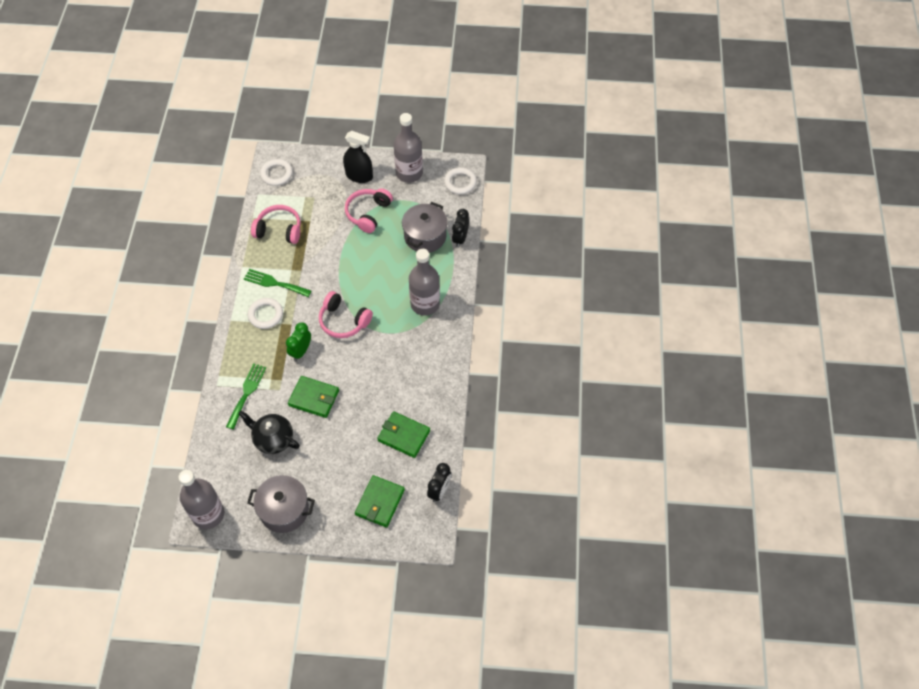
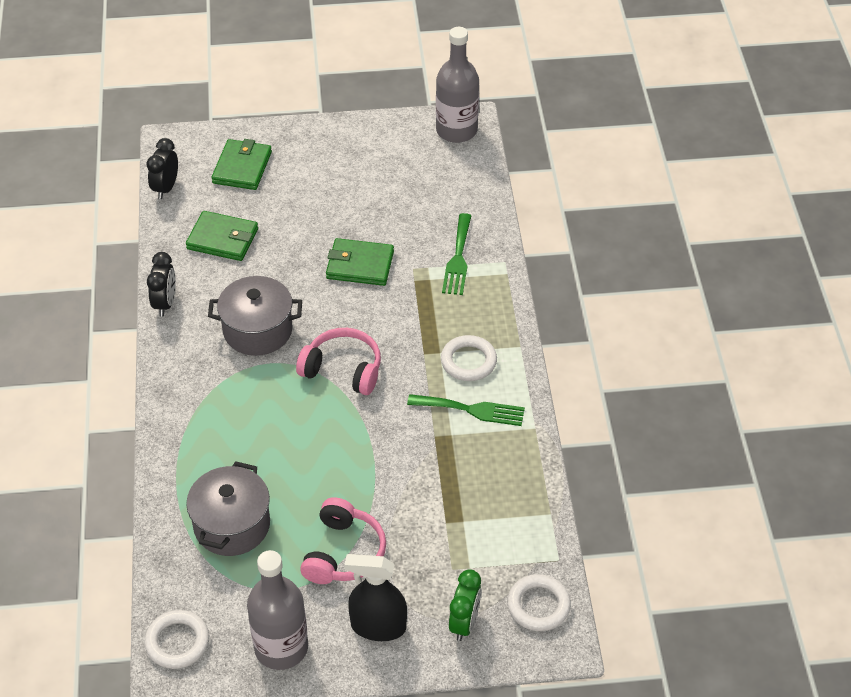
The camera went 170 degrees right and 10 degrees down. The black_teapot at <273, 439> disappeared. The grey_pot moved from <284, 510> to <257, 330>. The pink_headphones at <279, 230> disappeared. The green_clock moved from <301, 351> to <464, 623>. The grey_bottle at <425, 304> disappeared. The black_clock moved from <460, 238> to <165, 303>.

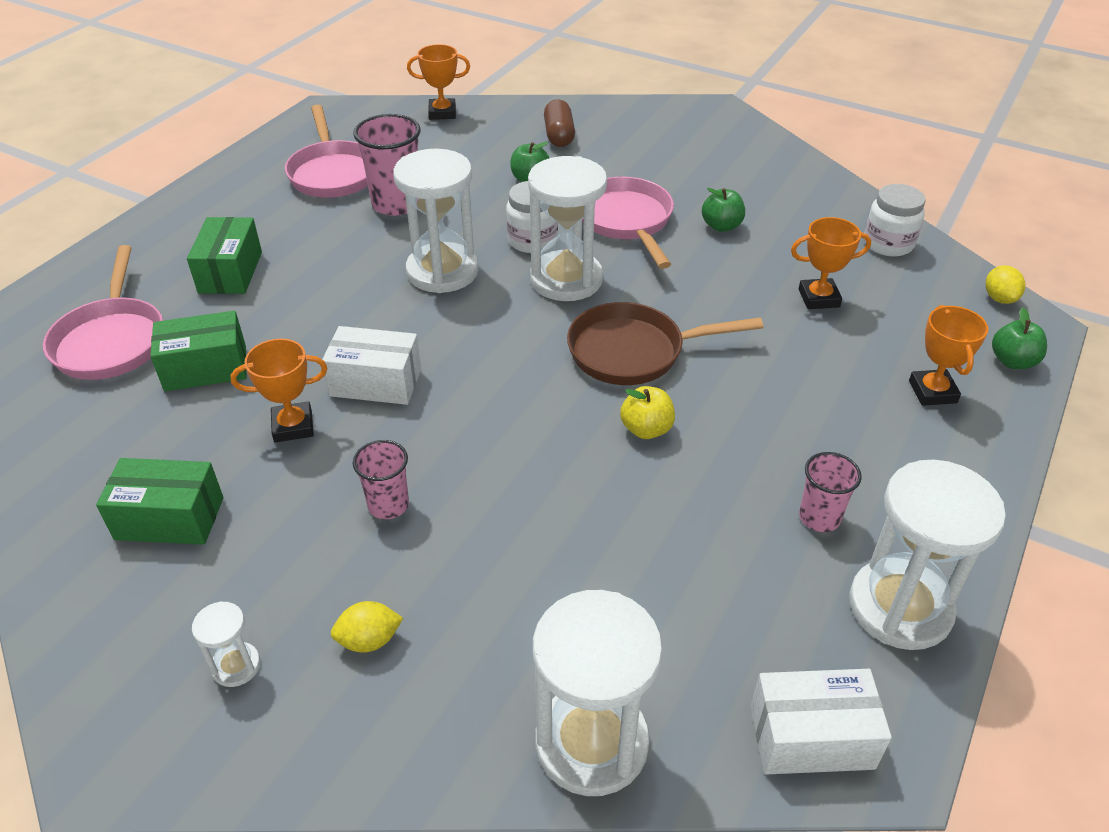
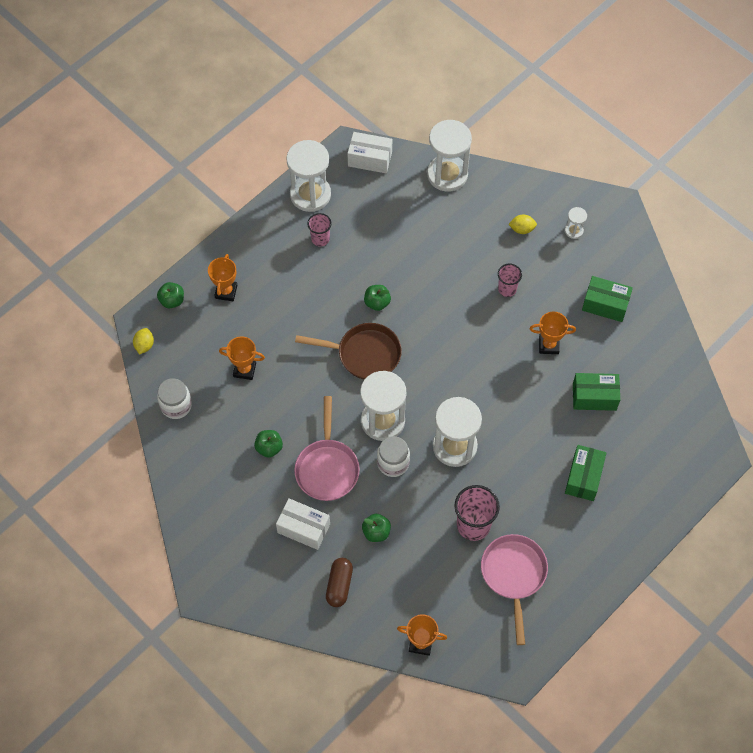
The camera went 165 degrees left and 20 degrees up. The pink_pan at <111, 341> disappeared. The white_box moved from <376, 382> to <303, 528>. The yellow_apple at <646, 429> became the green_apple at <377, 303>.

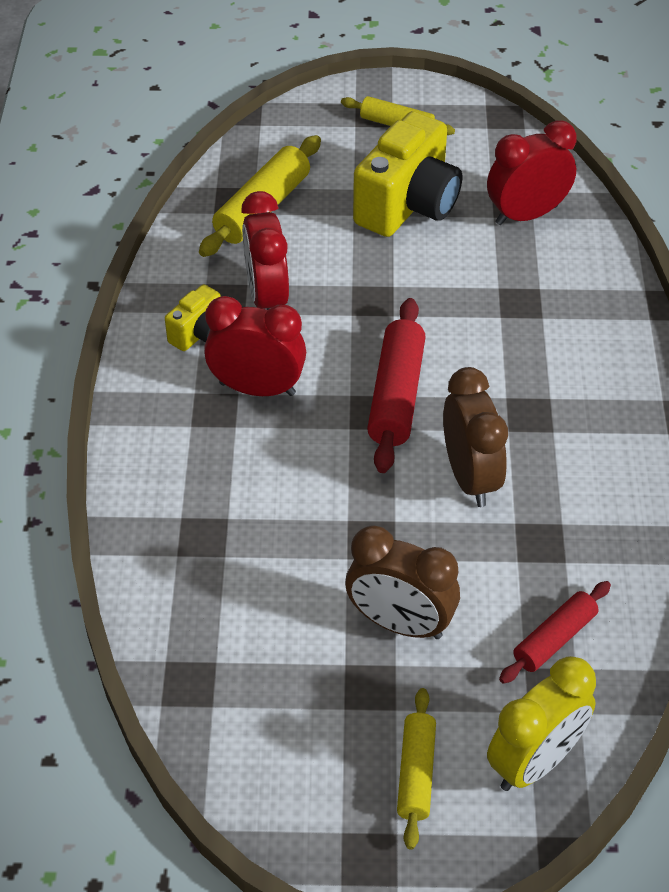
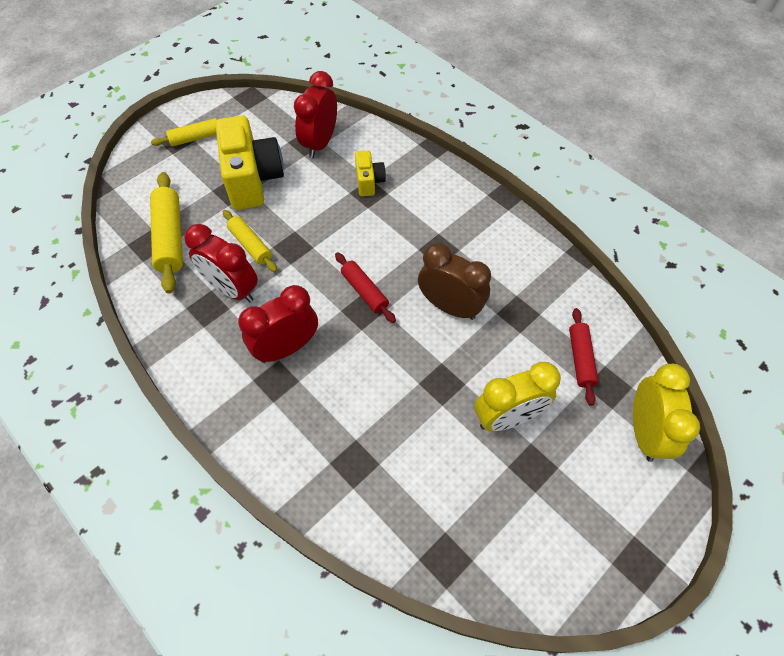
The camera went 45 degrees left and 10 degrees up. The yellow_camera moved from <199, 334> to <369, 182>. The brown_clock at <400, 623> became the yellow_clock at <507, 417>. The red_rolling_pin at <396, 395> changed to 0.63 times the size. The yellow_rolling_pin moved from <415, 773> to <250, 245>.

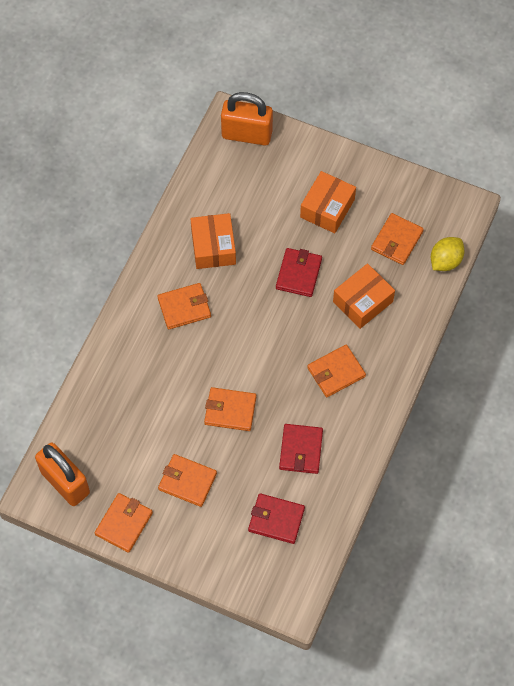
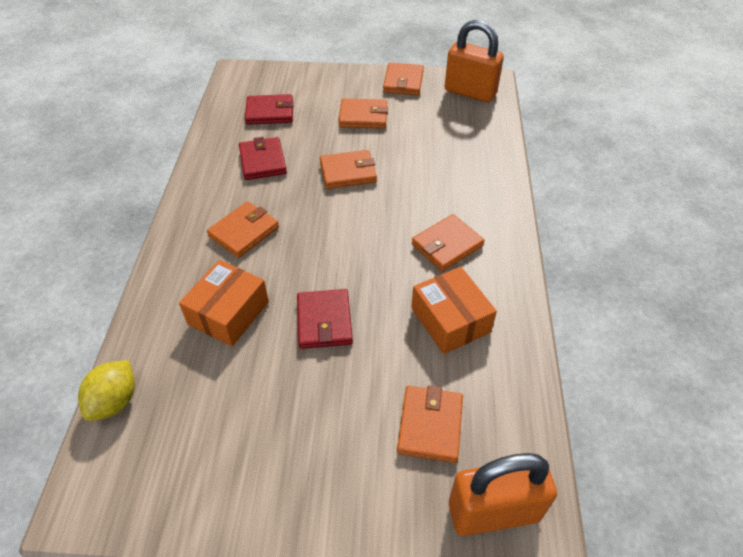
The camera went 160 degrees right and 15 degrees down. The orange_box at <327, 208> disappeared. The orange_wallet moved from <397, 240> to <430, 425>.

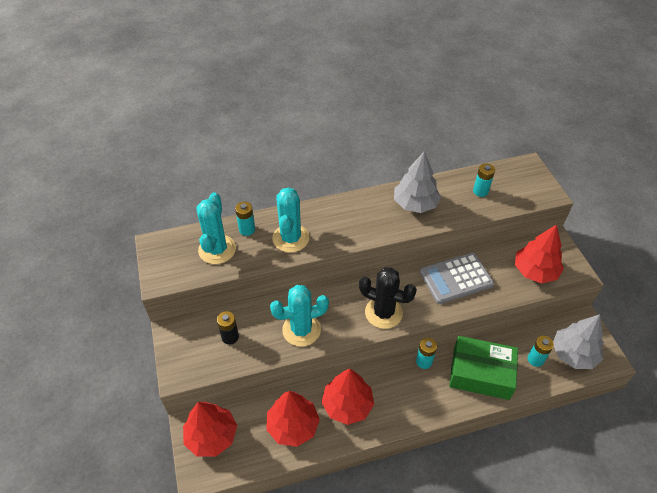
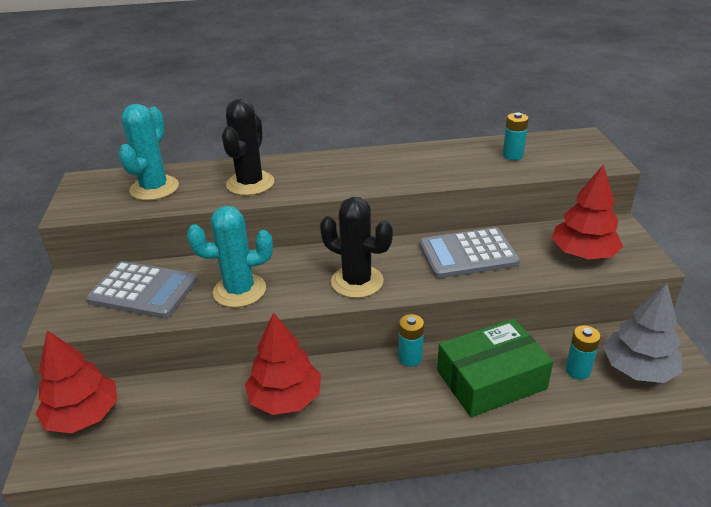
The camera went 10 degrees right and 15 degrees down. The black_battery at <230, 337> was replaced by the grey_calculator at <143, 291>. The turquoise_battery at <247, 229> disappeared. The red_tree at <293, 426> disappeared. The turquoise_cactus at <290, 238> became the black_cactus at <250, 183>. The grey_tree at <415, 204> disappeared. The green_box at <480, 373> turned 45 degrees counterclockwise.

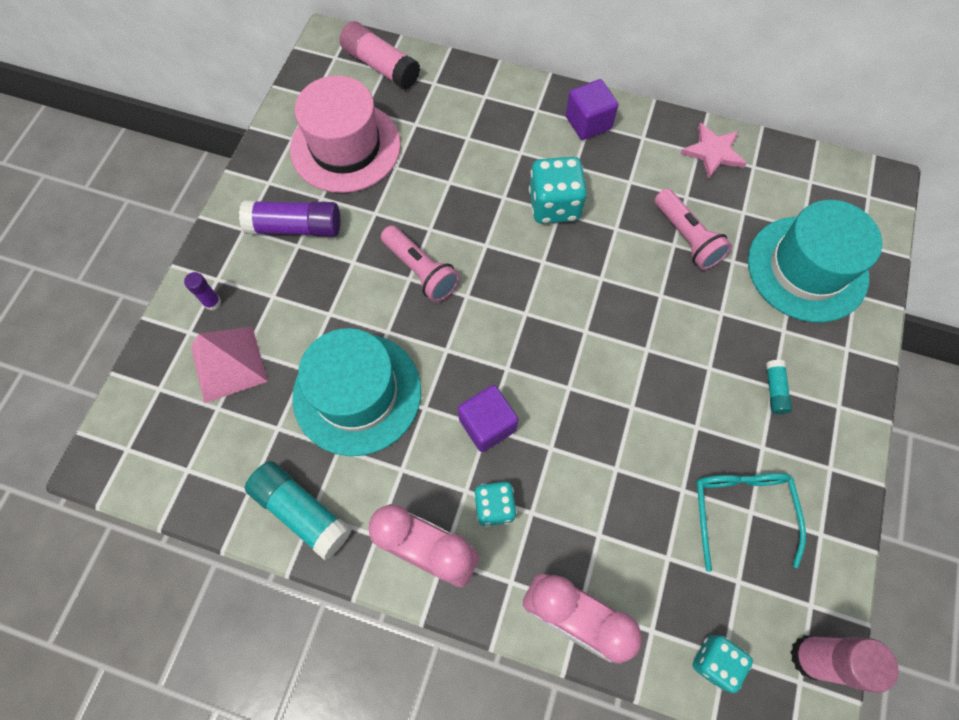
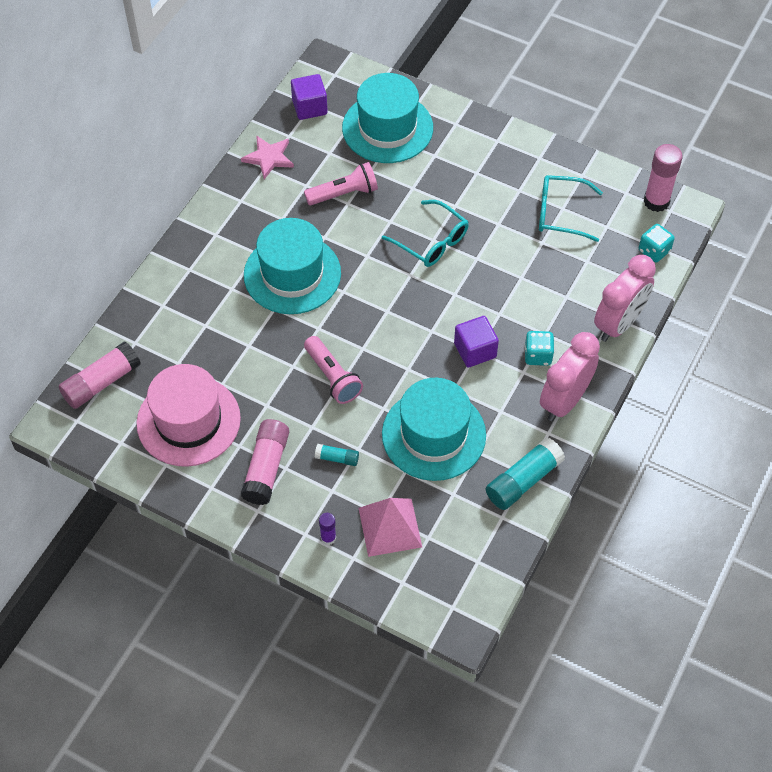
The camera went 80 degrees left and 10 degrees down. The purple_glue_stick at <296, 227> became the pink_glue_stick at <266, 468>. The pink_flashlight at <421, 271> turned 90 degrees clockwise. The turquoise_dice at <554, 205> was replaced by the turquoise_hat at <292, 274>. The purple_cube moved from <588, 122> to <309, 107>. The turquoise_glue_stick moved from <774, 390> to <337, 458>. The turquoise_glasses at <431, 241> appeared.

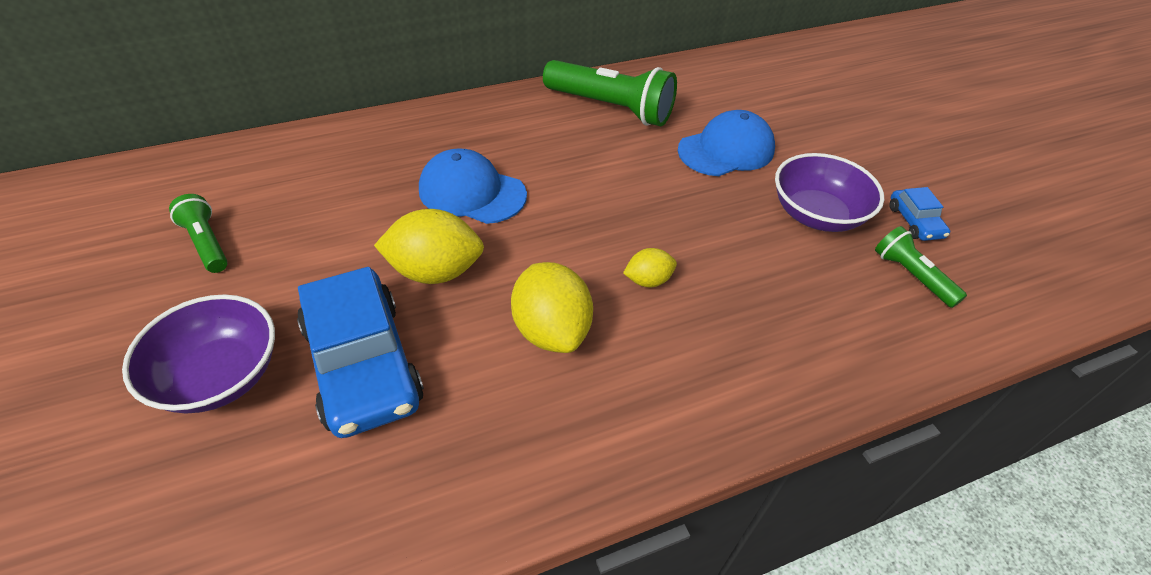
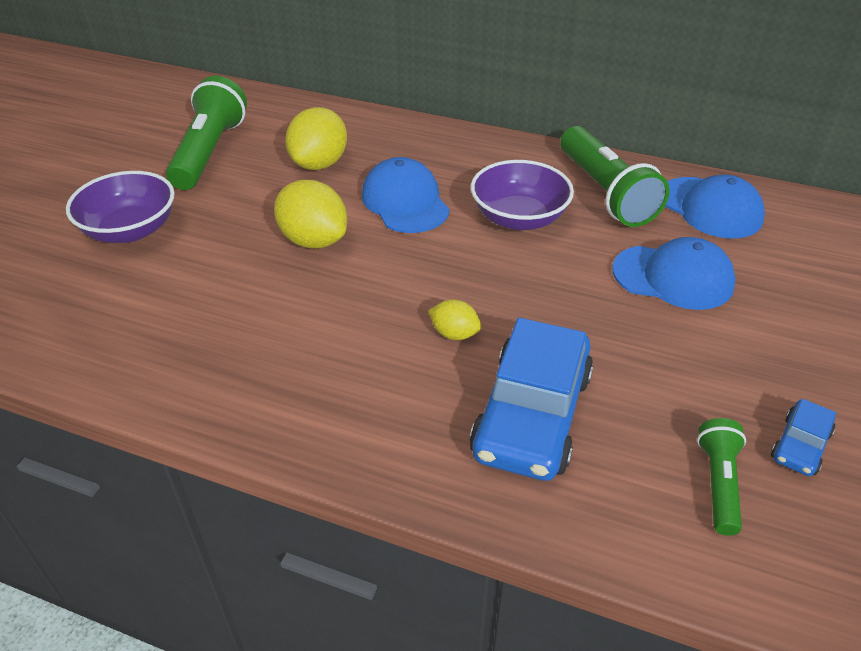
The camera went 45 degrees right and 5 degrees down. The green_flashlight at <207, 243> changed to 1.86 times the size. The blue_car moved from <363, 364> to <531, 415>. The yellow_lemon moved from <551, 330> to <319, 164>. The purple_bowl moved from <816, 214> to <519, 218>. The blue_cap at <710, 208> appeared.

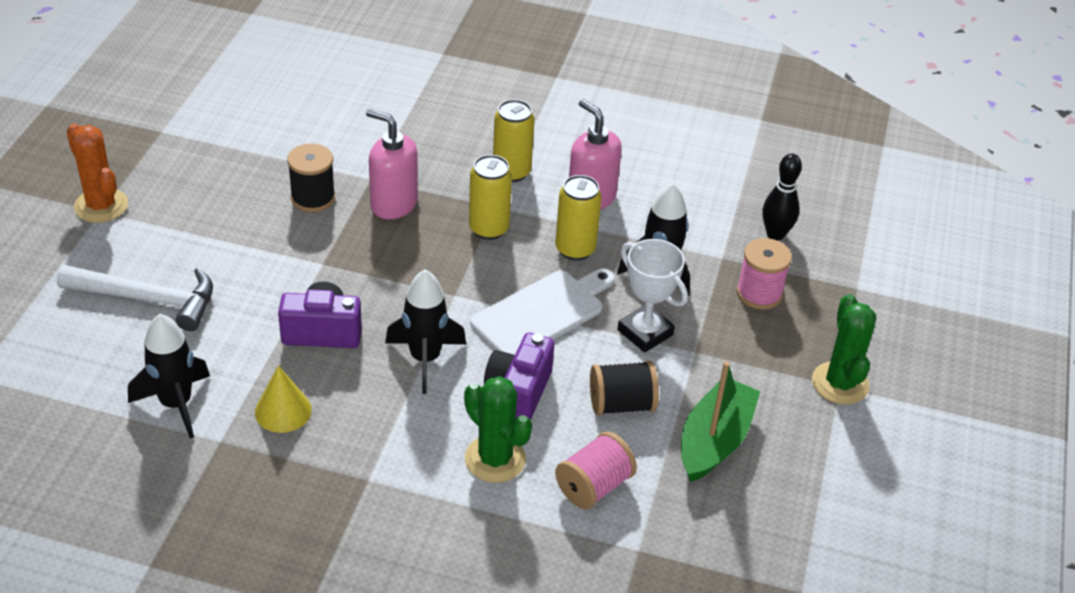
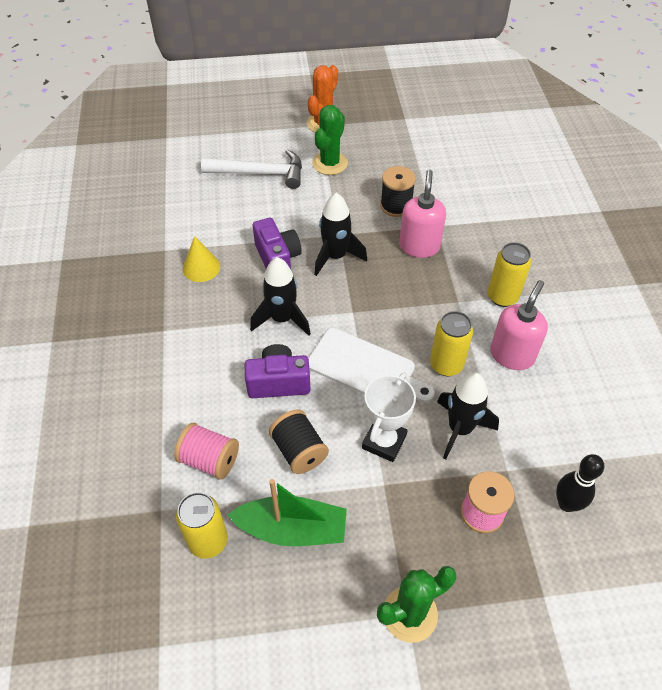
The camera went 70 degrees right and 10 degrees up. The white_hammer at <147, 299> turned 75 degrees counterclockwise. The black_rocket moved from <176, 404> to <335, 256>. The green_cactus moved from <495, 459> to <330, 163>. The yellow_can moved from <489, 229> to <208, 541>.

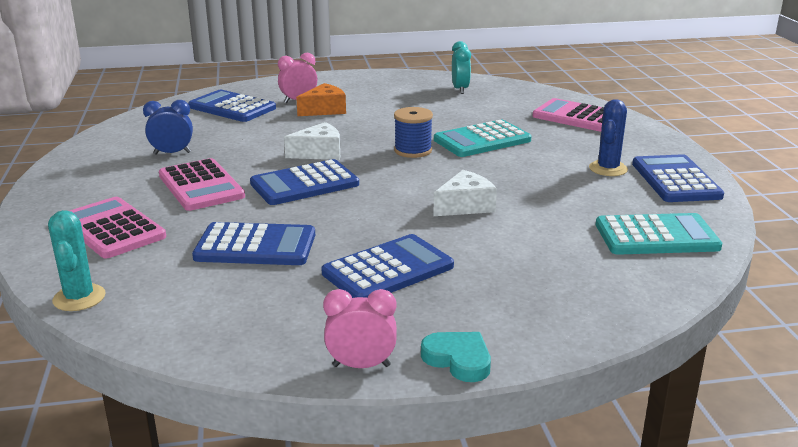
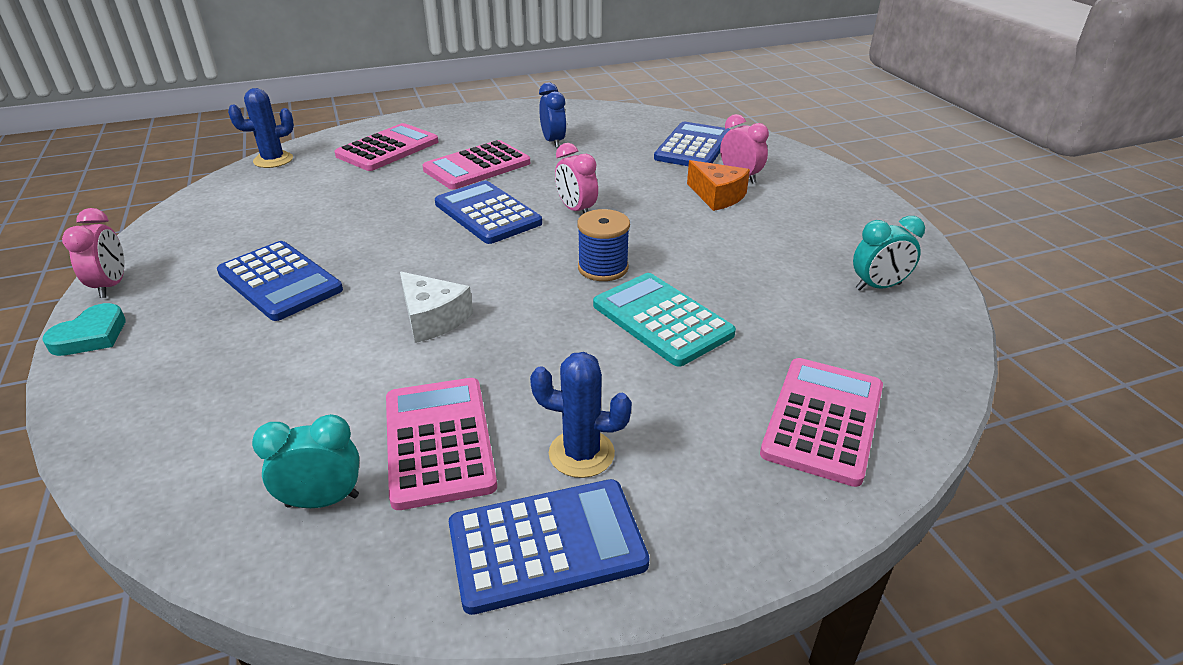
The camera went 80 degrees right and 10 degrees up. The turquoise_cactus at <79, 298> became the blue_cactus at <273, 160>. The blue_calculator at <255, 246> disappeared. The white_cheese at <319, 153> was replaced by the pink_clock at <576, 210>. The turquoise_calculator at <656, 236> was replaced by the turquoise_clock at <322, 501>. The pink_calculator at <439, 441> appeared.

